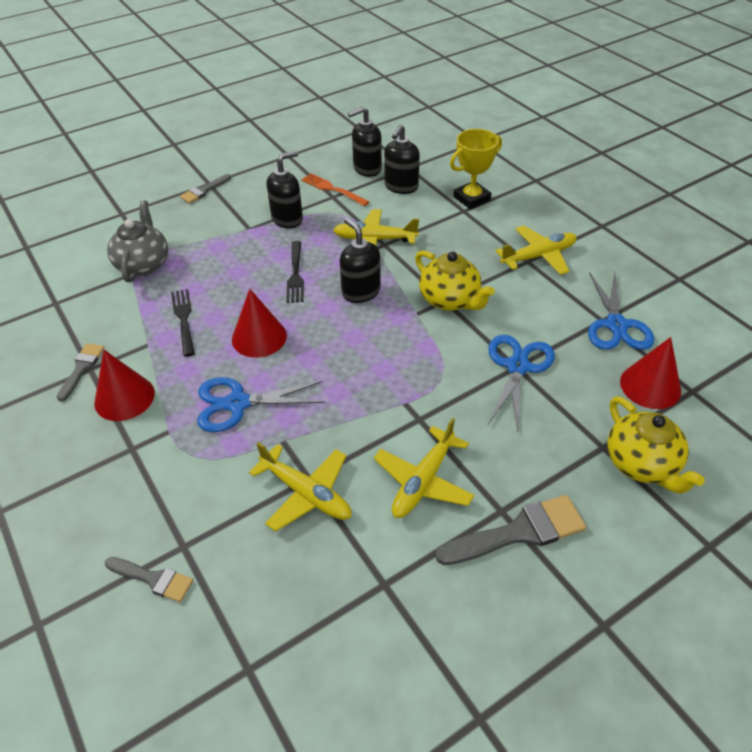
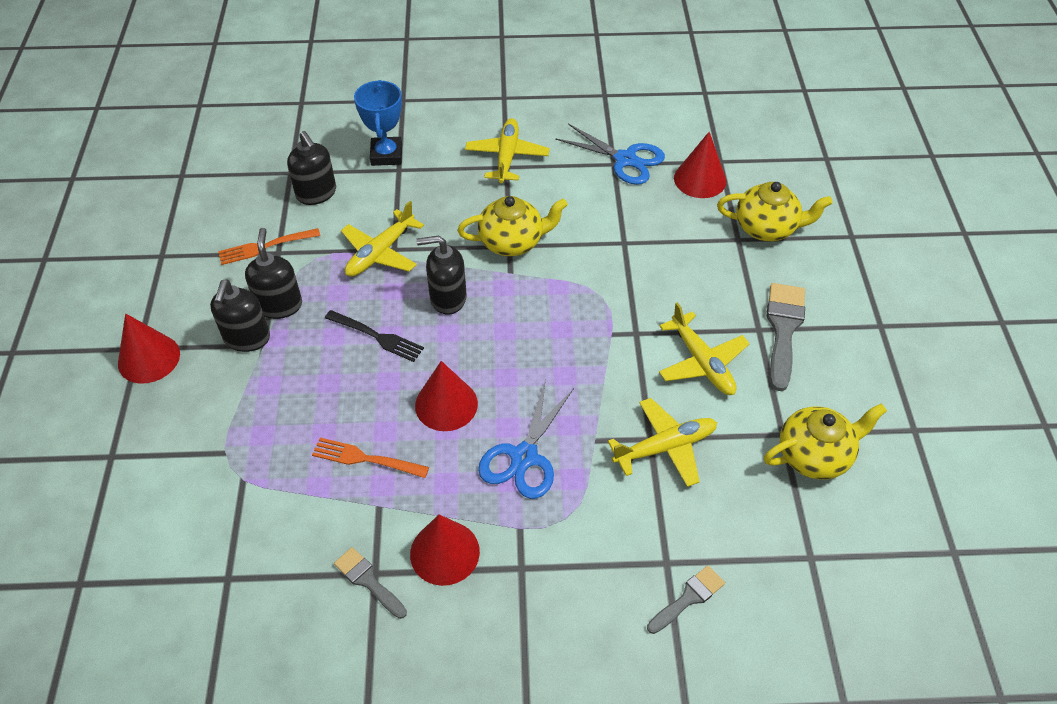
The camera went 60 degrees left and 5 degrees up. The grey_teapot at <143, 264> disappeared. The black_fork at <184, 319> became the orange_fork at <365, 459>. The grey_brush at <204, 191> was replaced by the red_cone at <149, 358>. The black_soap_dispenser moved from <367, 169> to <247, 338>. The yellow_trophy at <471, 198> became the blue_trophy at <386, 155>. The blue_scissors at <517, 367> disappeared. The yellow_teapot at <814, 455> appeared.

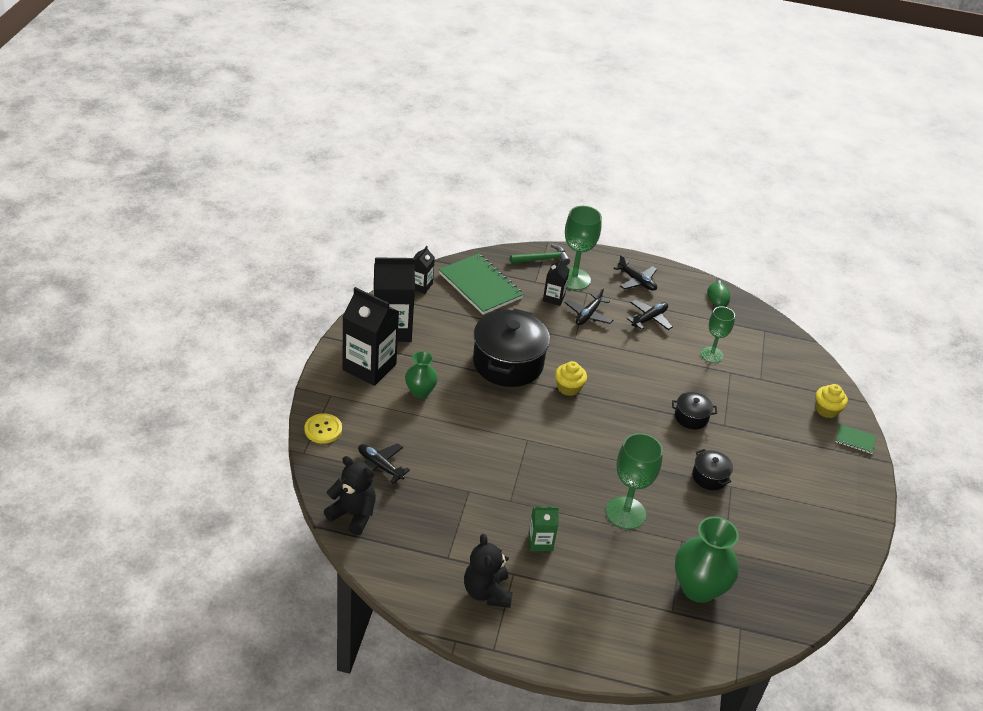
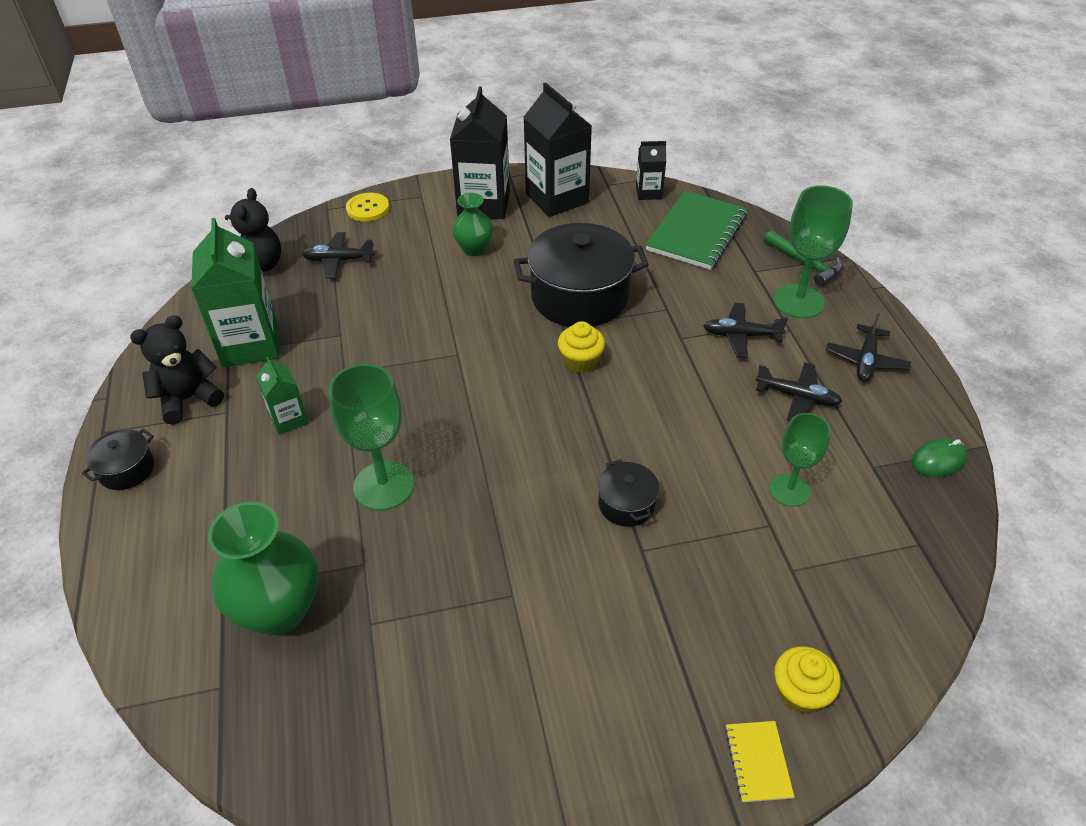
The camera went 70 degrees right and 5 degrees up. The black_plane at <380, 466> turned 105 degrees counterclockwise. The black_carton at <553, 298> disappeared. The black_pot moved from <709, 477> to <127, 469>. The green_notebook at <855, 440> became the yellow_notebook at <758, 762>. The green_carton at <250, 344> appeared.

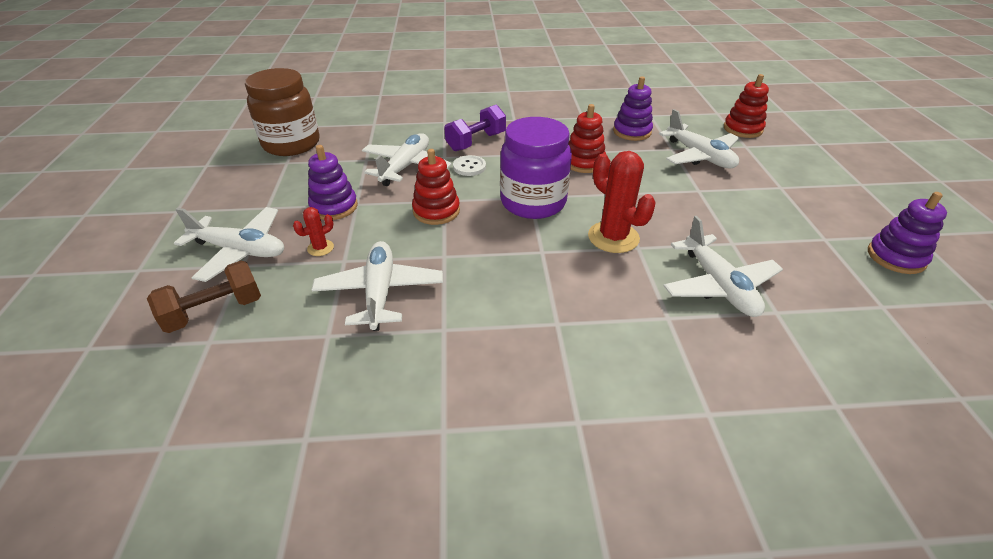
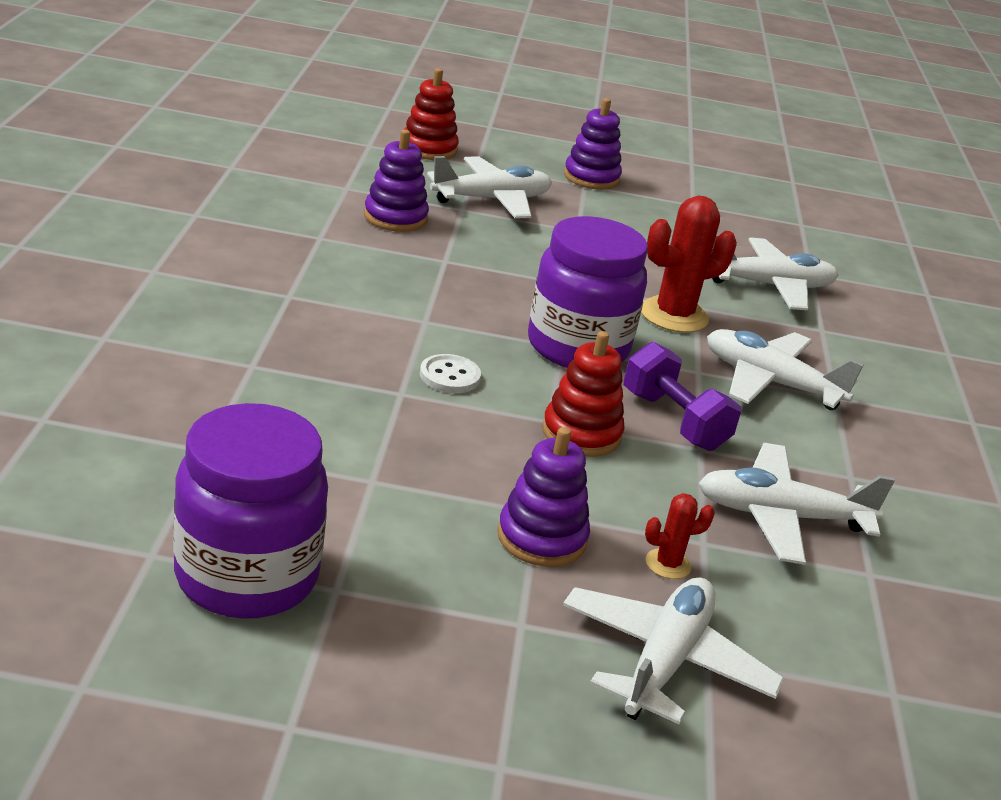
The camera went 85 degrees left and 10 degrees down. The brown_dumbbell at <215, 311> disappeared. The brown_jar at <291, 144> became the purple_jar at <247, 577>. The red_cactus at <320, 248> turned 75 degrees counterclockwise. The white_plane moved from <406, 167> to <770, 382>. The purple_dumbbell moved from <476, 142> to <674, 421>. The red_stacking_toy at <584, 162> disappeared. The purple_stacking_toy moved from <896, 257> to <591, 178>.

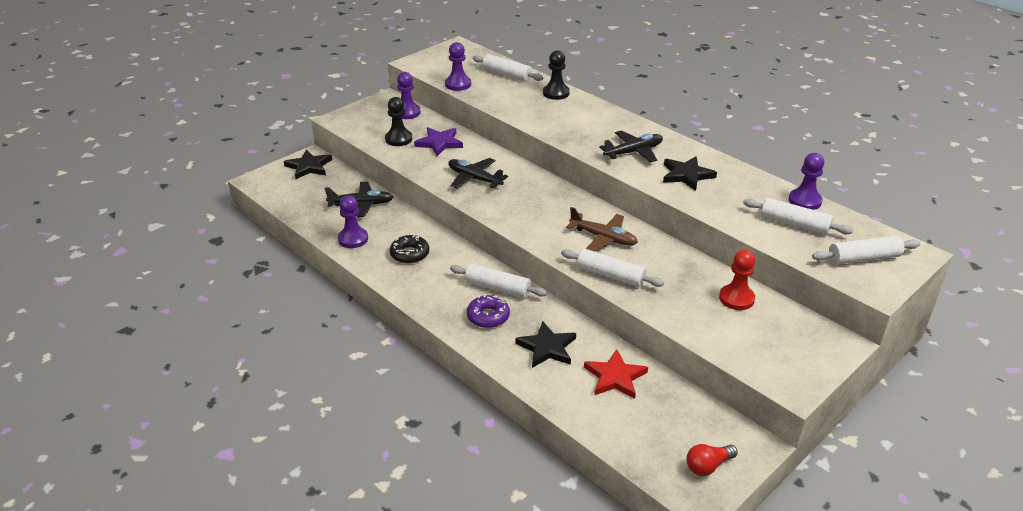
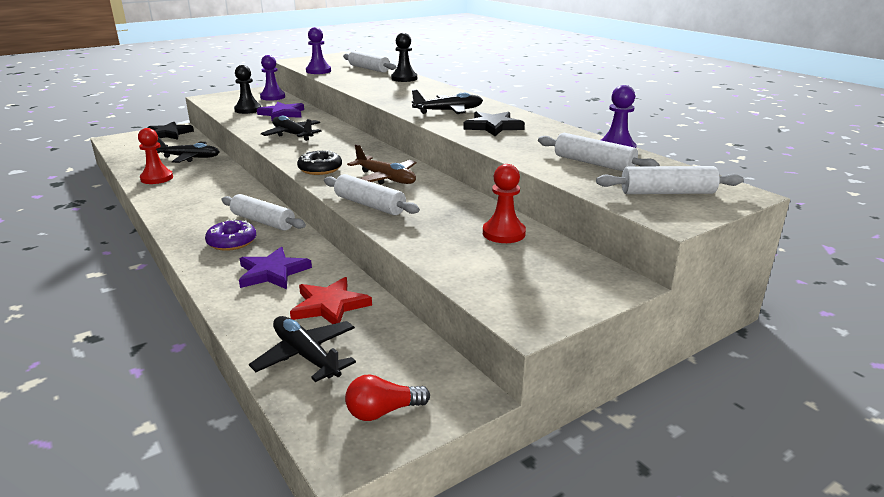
The camera went 10 degrees right and 10 degrees down. The purple_pawn at <353, 239> became the red_pawn at <157, 178>. The black_donut moved from <409, 254> to <320, 169>. The black_star at <547, 348> became the purple_star at <272, 272>. The black_plane at <306, 356> appeared.

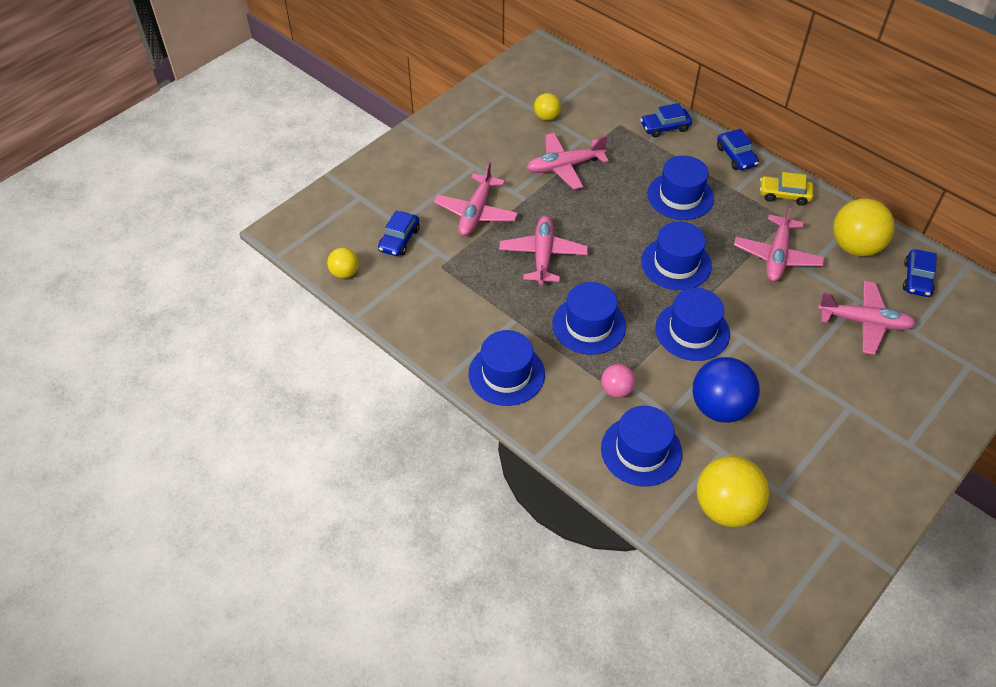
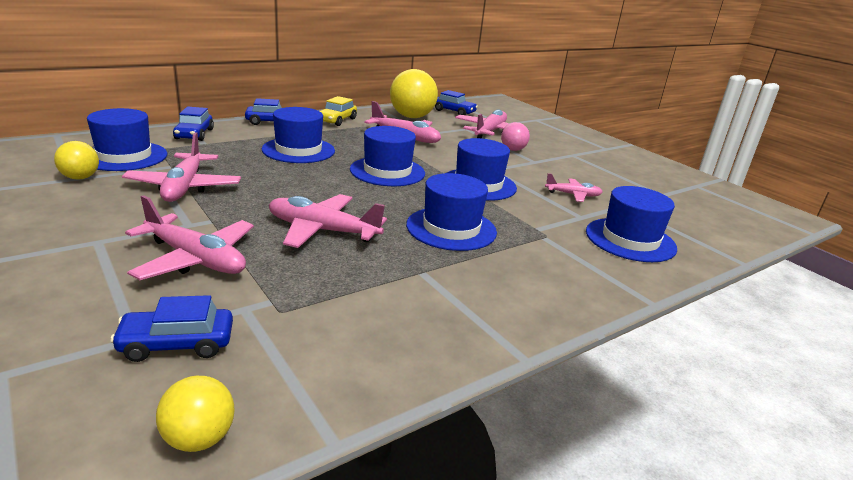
The camera went 80 degrees left and 25 degrees down. The blue_car at <399, 240> turned 135 degrees clockwise. The blue_hat moved from <506, 374> to <124, 156>. The pink_ball moved from <616, 390> to <513, 149>. The blue_ball at <719, 407> was replaced by the pink_plane at <573, 195>. The yellow_ball at <726, 507> disappeared.

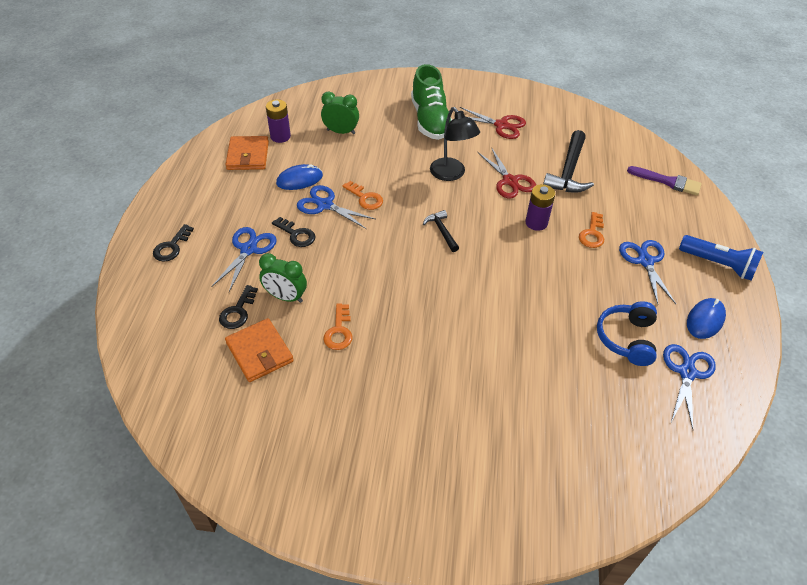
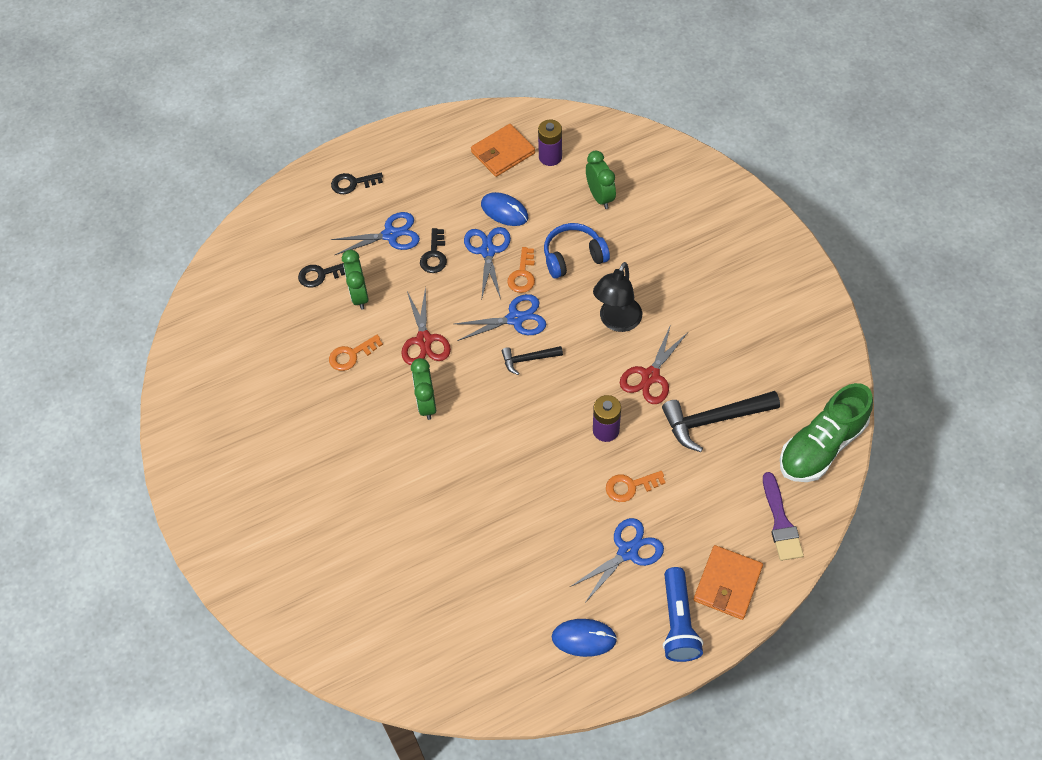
The camera went 60 degrees right and 10 degrees up. The orange_wallet moved from <259, 352> to <727, 584>. The green_shoe moved from <430, 120> to <821, 446>. The black_hammer at <442, 231> turned 135 degrees counterclockwise. The red_scissors moved from <501, 125> to <424, 340>. The blue_headphones moved from <627, 339> to <573, 257>. The blue_scissors moved from <687, 373> to <515, 319>. The green_clock at <426, 404> appeared.

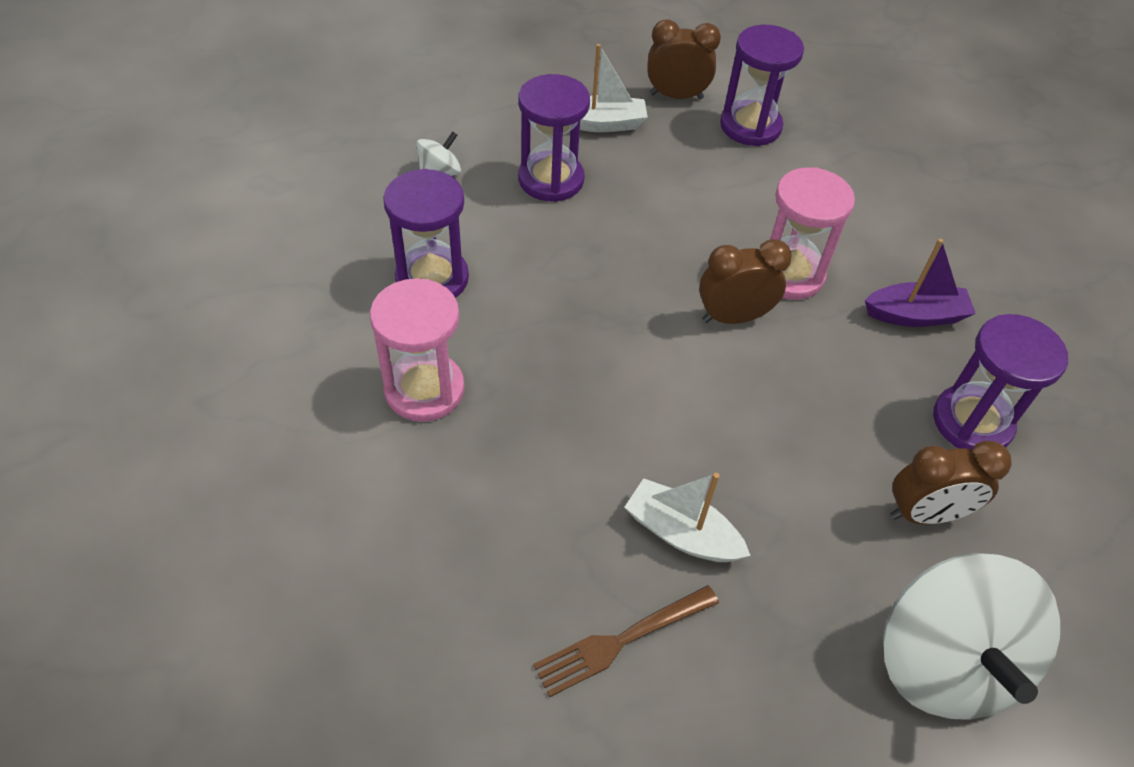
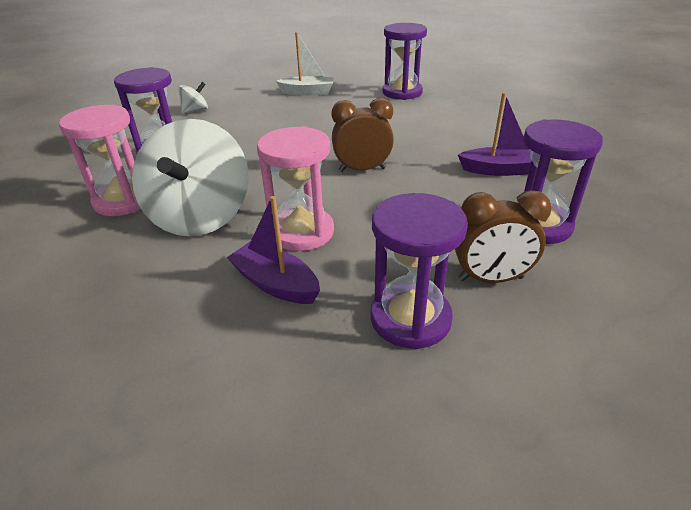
The camera went 10 degrees right and 15 degrees down. The purple_hourglass moved from <551, 179> to <410, 318>. The brown_fork at <621, 640> disappeared. The white_boat at <681, 533> became the purple_boat at <276, 284>. The brown_clock at <676, 96> disappeared. The pink_hourglass moved from <789, 274> to <302, 232>. The white_spinning_top moved from <944, 662> to <200, 216>.

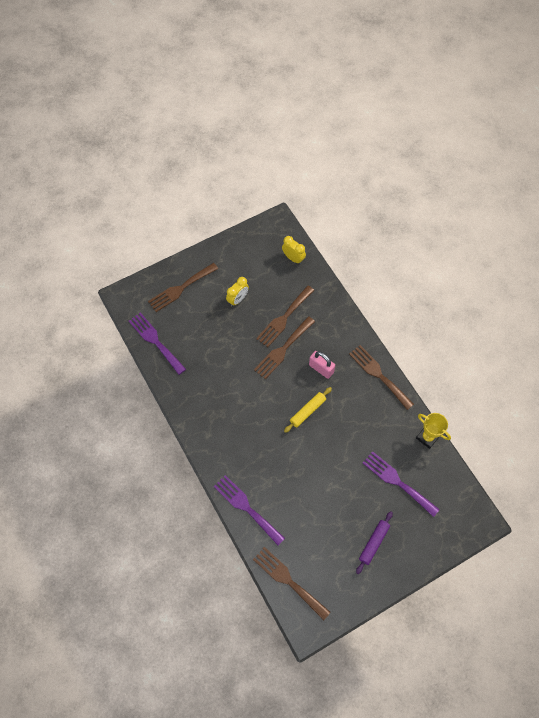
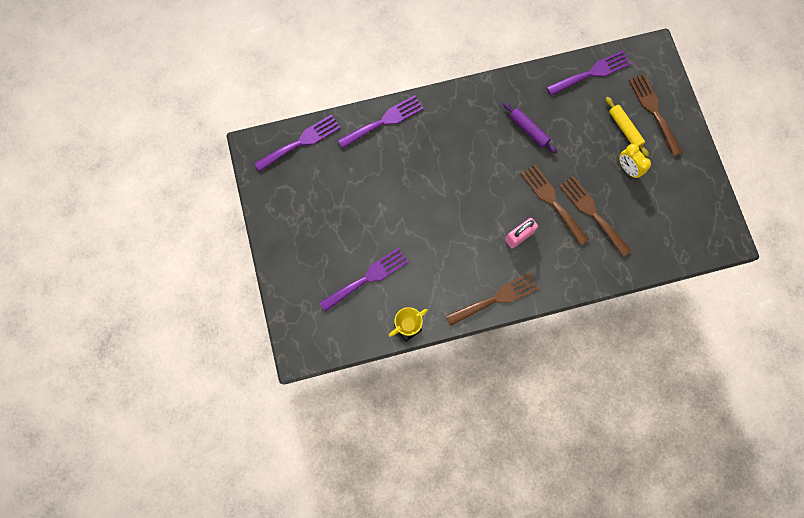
The camera went 105 degrees right and 10 degrees up. The brown_fork at <288, 581> became the purple_fork at <301, 142>. The yellow_clock at <293, 258> disappeared. The yellow_rolling_pin moved from <308, 411> to <624, 129>. The purple_rolling_pin moved from <373, 543> to <529, 130>.

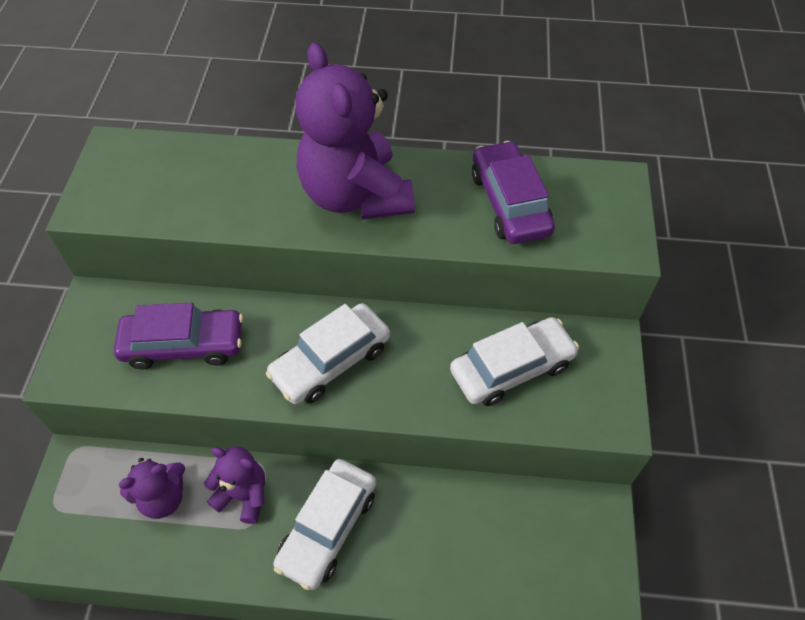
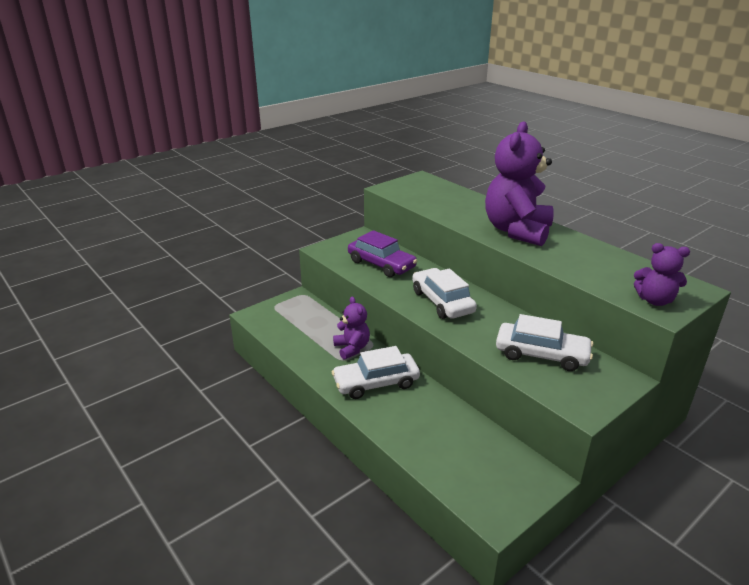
The camera went 45 degrees right and 25 degrees down. The purple_teddy_bear moved from <163, 498> to <655, 300>. The white_car at <330, 361> turned 60 degrees clockwise. The purple_car at <510, 203> disappeared.

